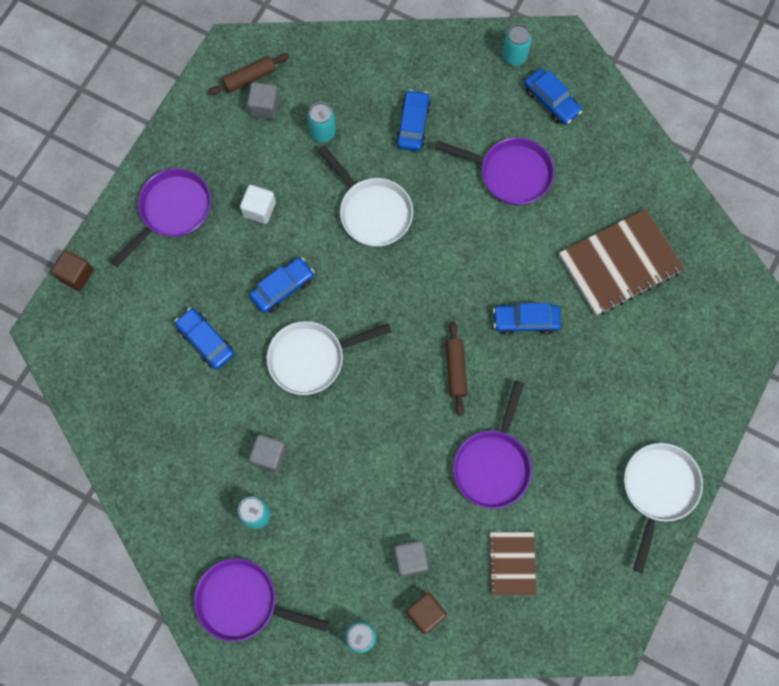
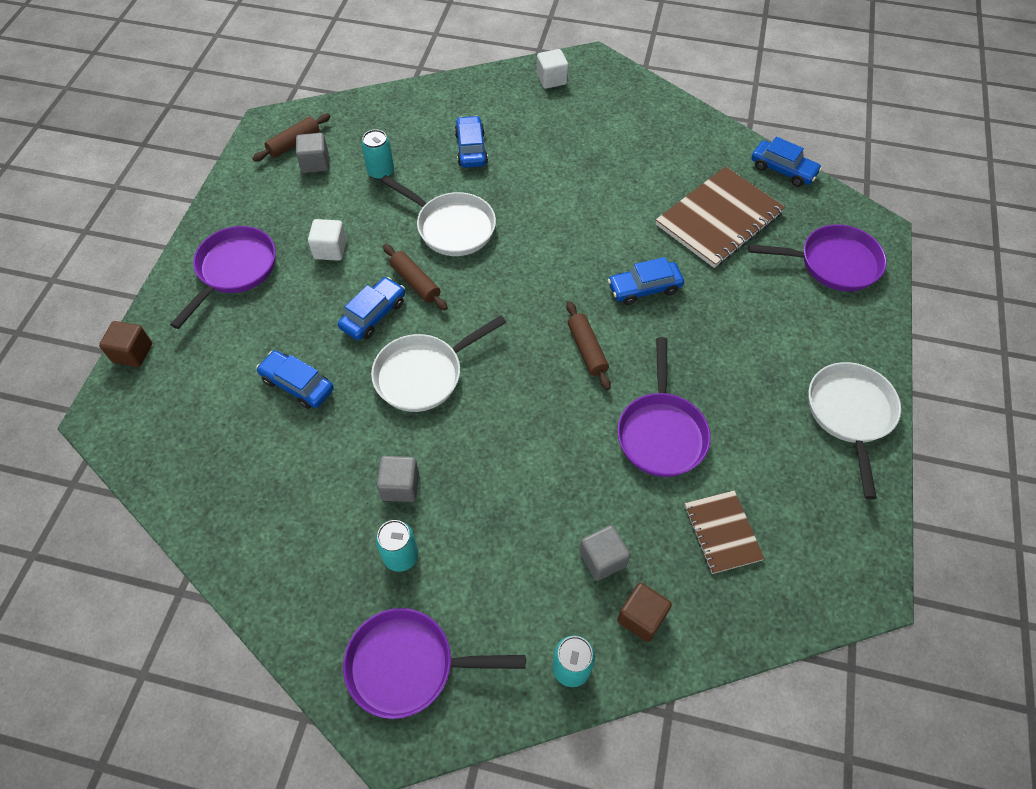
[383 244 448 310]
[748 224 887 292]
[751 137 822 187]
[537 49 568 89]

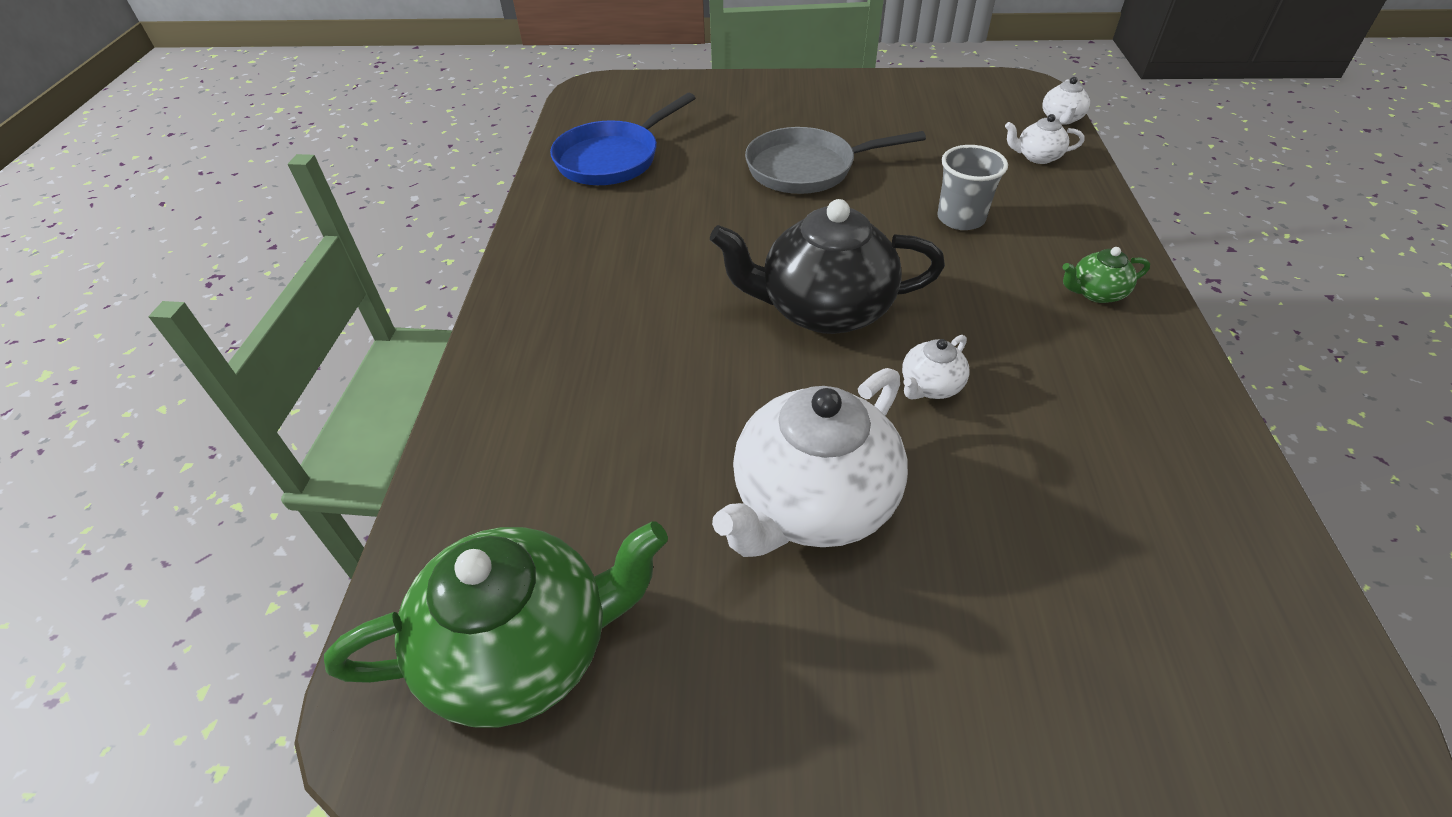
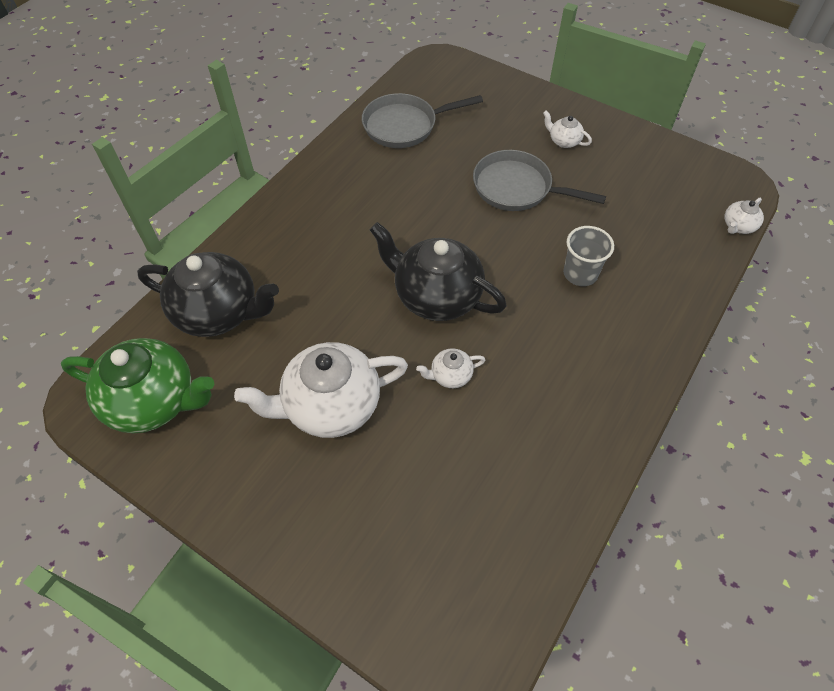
[1062 247 1150 303] (first image)
[137 252 279 337]
[543 110 592 148]
[362 93 483 148]

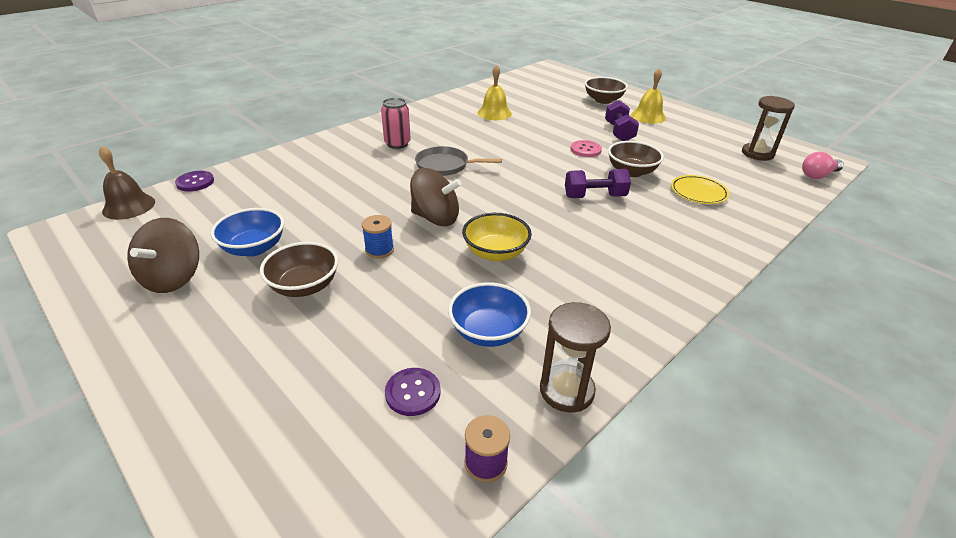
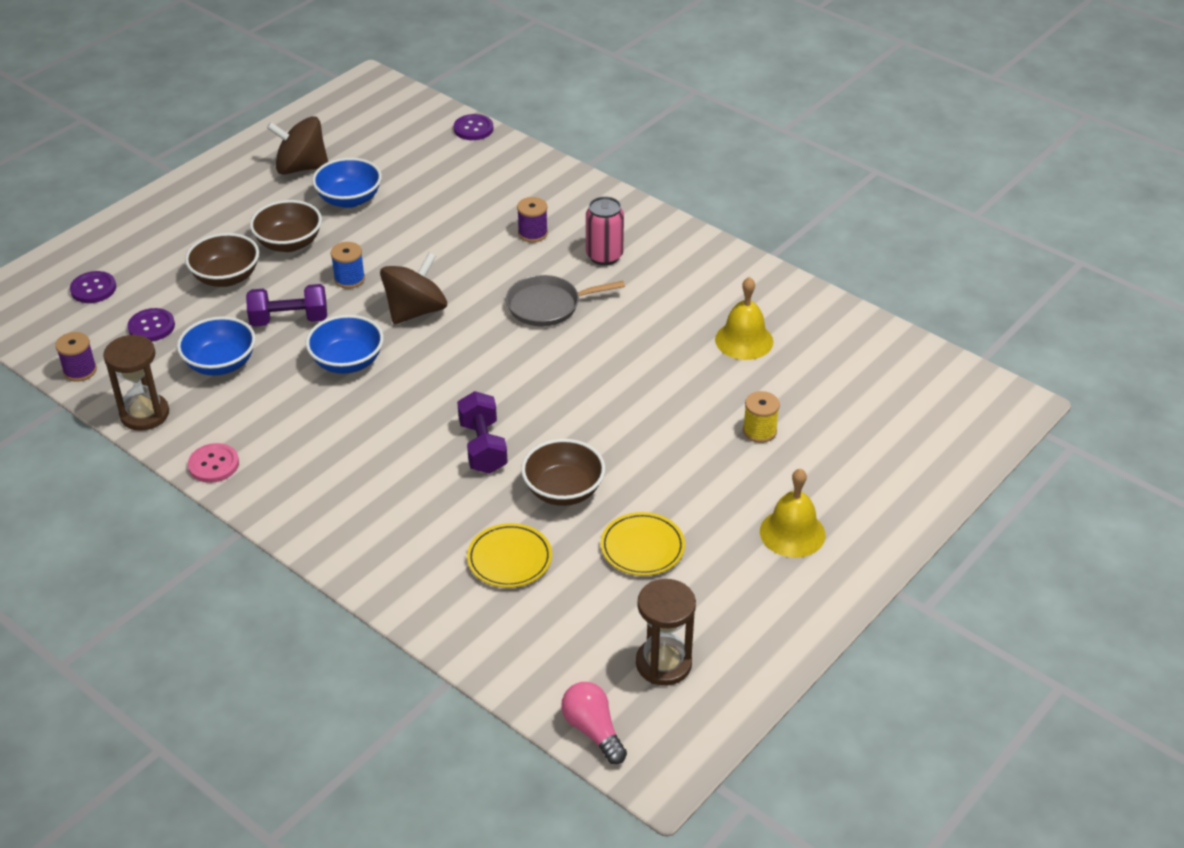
[99 146 155 220] (first image)
[70 271 116 303]
[517 197 548 242]
[600 512 685 576]
[743 391 780 443]
[188 443 239 483]
[185 233 259 287]
[246 284 327 327]
[306 315 384 373]
[380 252 447 324]
[506 275 625 327]

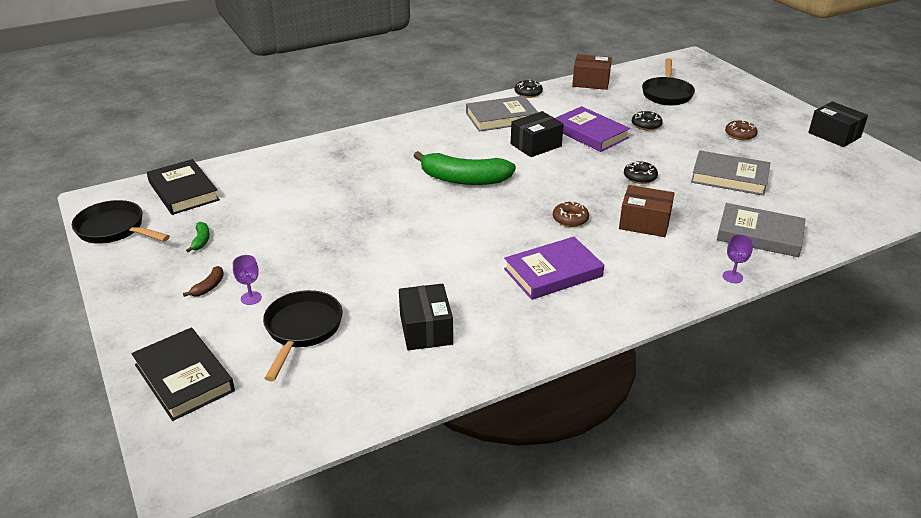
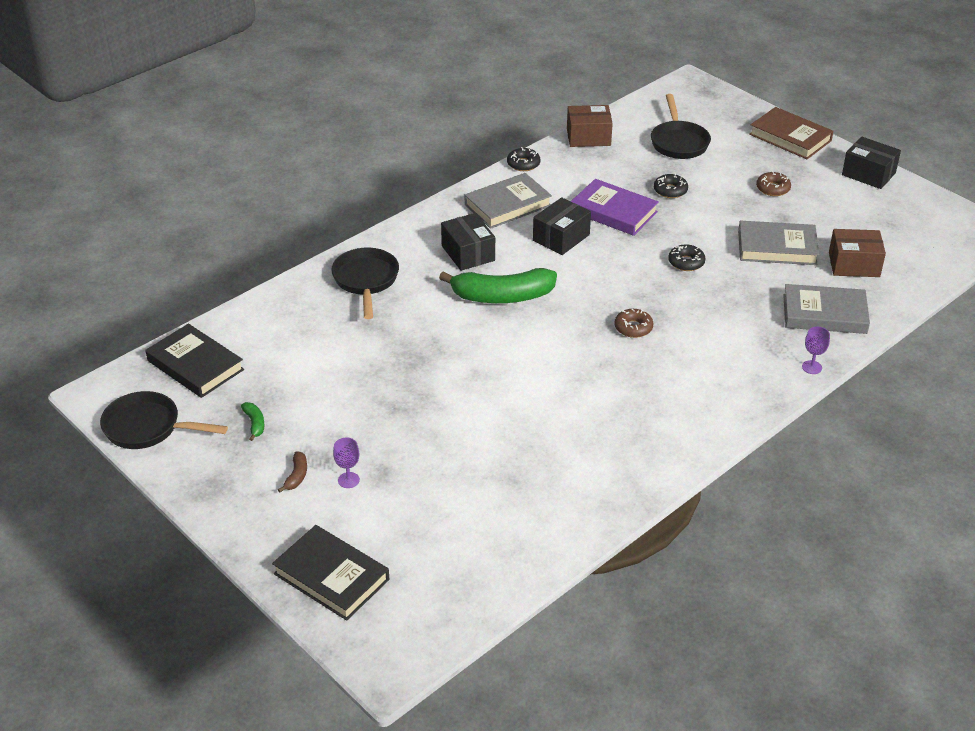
[504 237 604 300] (first image)
[749 107 833 159]
[331 248 399 319]
[441 213 495 271]
[829 229 886 277]

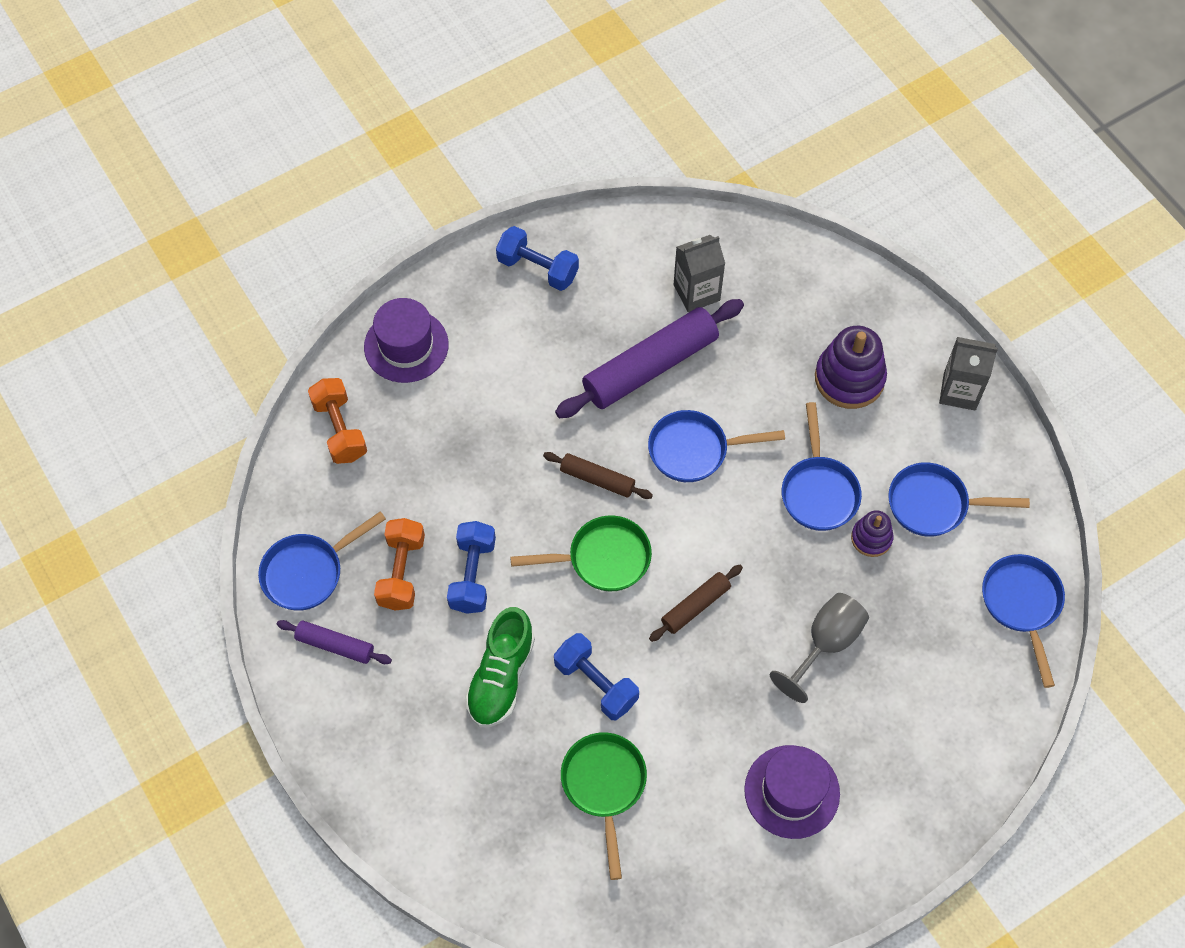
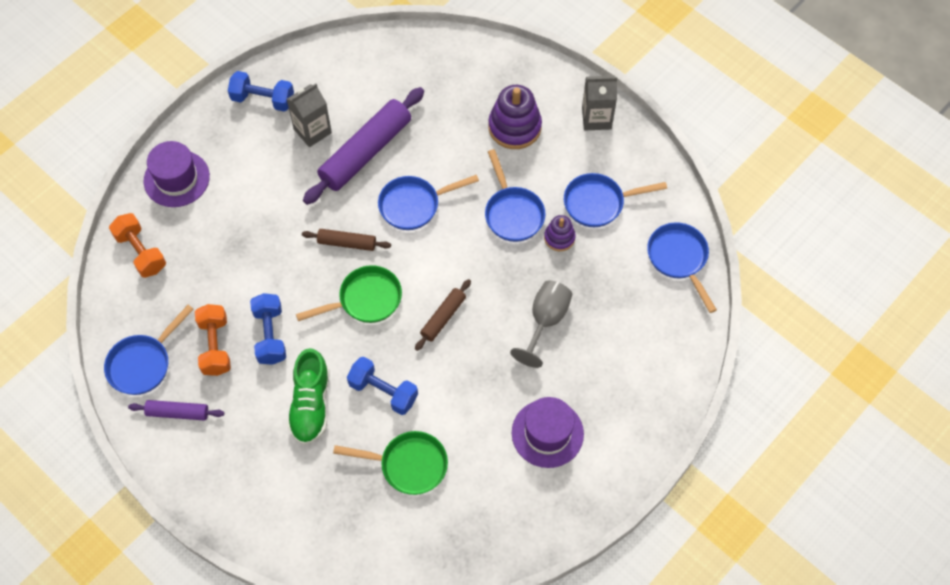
[287 84 332 147]
[333 431 448 495]

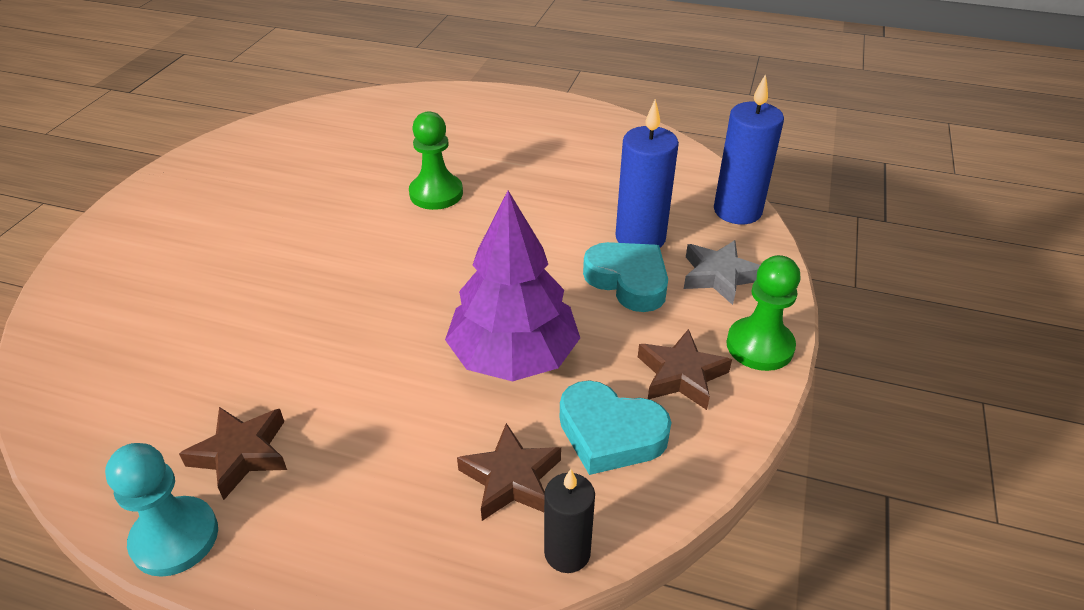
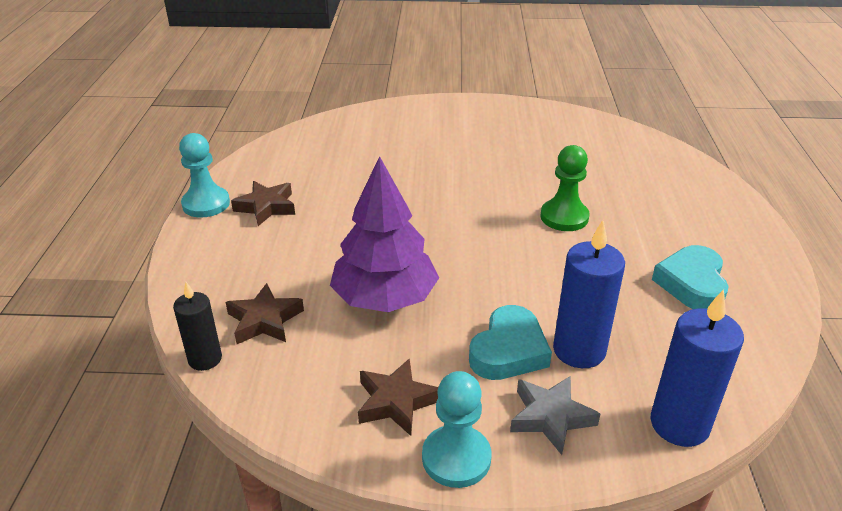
[652 245 728 309]
[422 371 491 488]

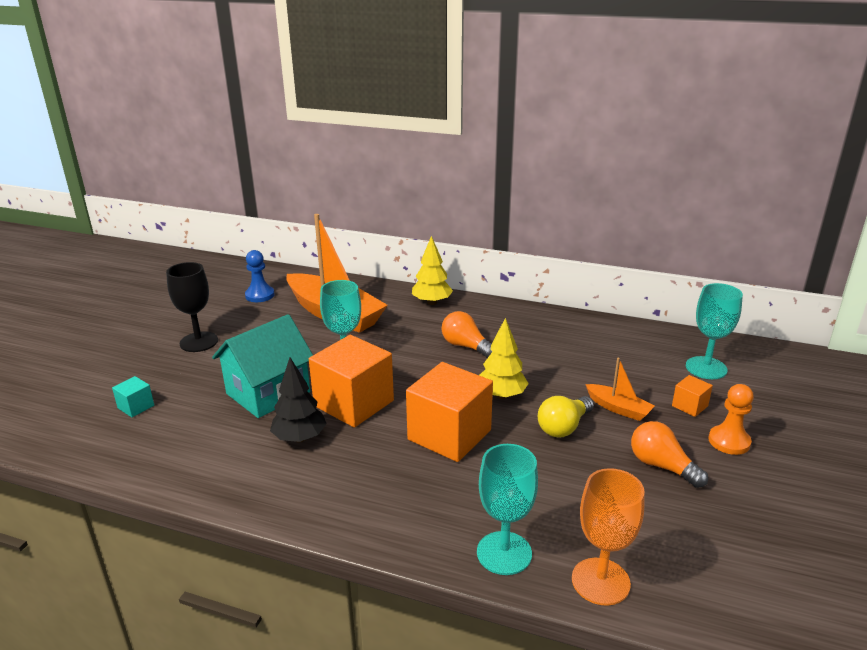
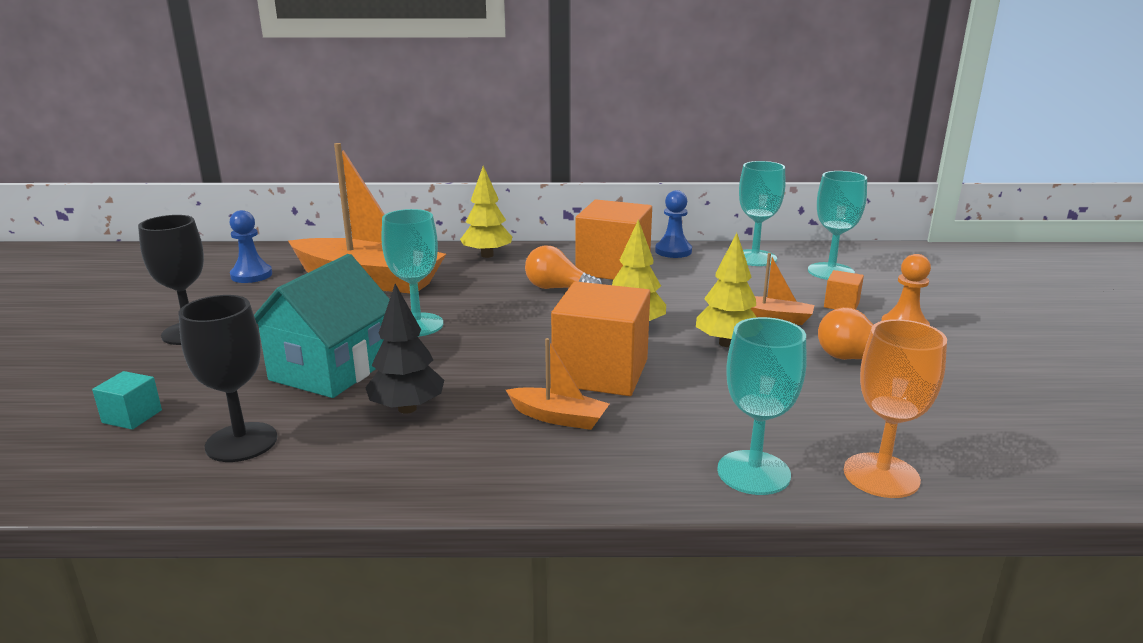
[178 295 277 462]
[506 338 609 430]
[655 190 692 258]
[739 161 785 266]
[575 200 652 280]
[696 233 757 347]

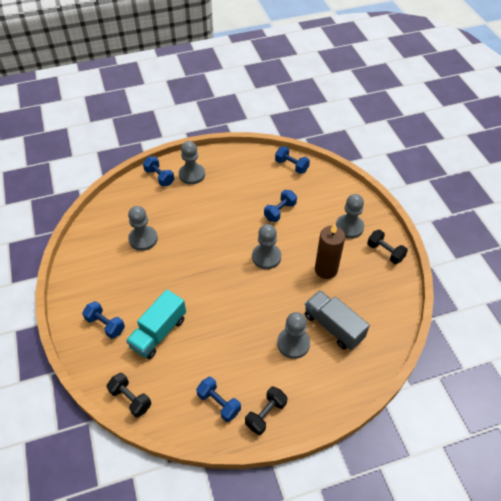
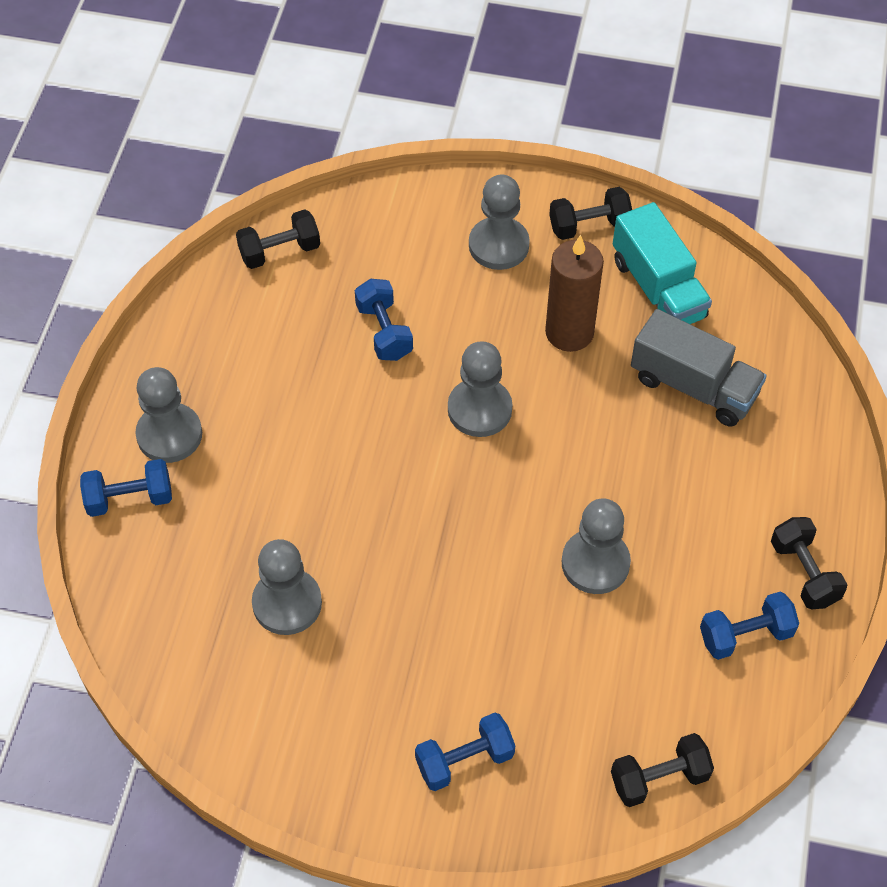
[613 202 712 324]
[562 499 631 594]
[236 209 320 269]
[631 309 767 427]

